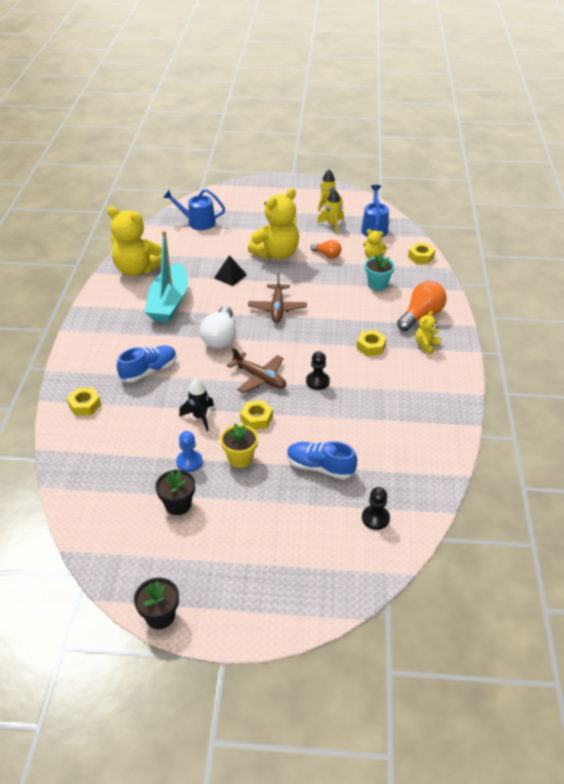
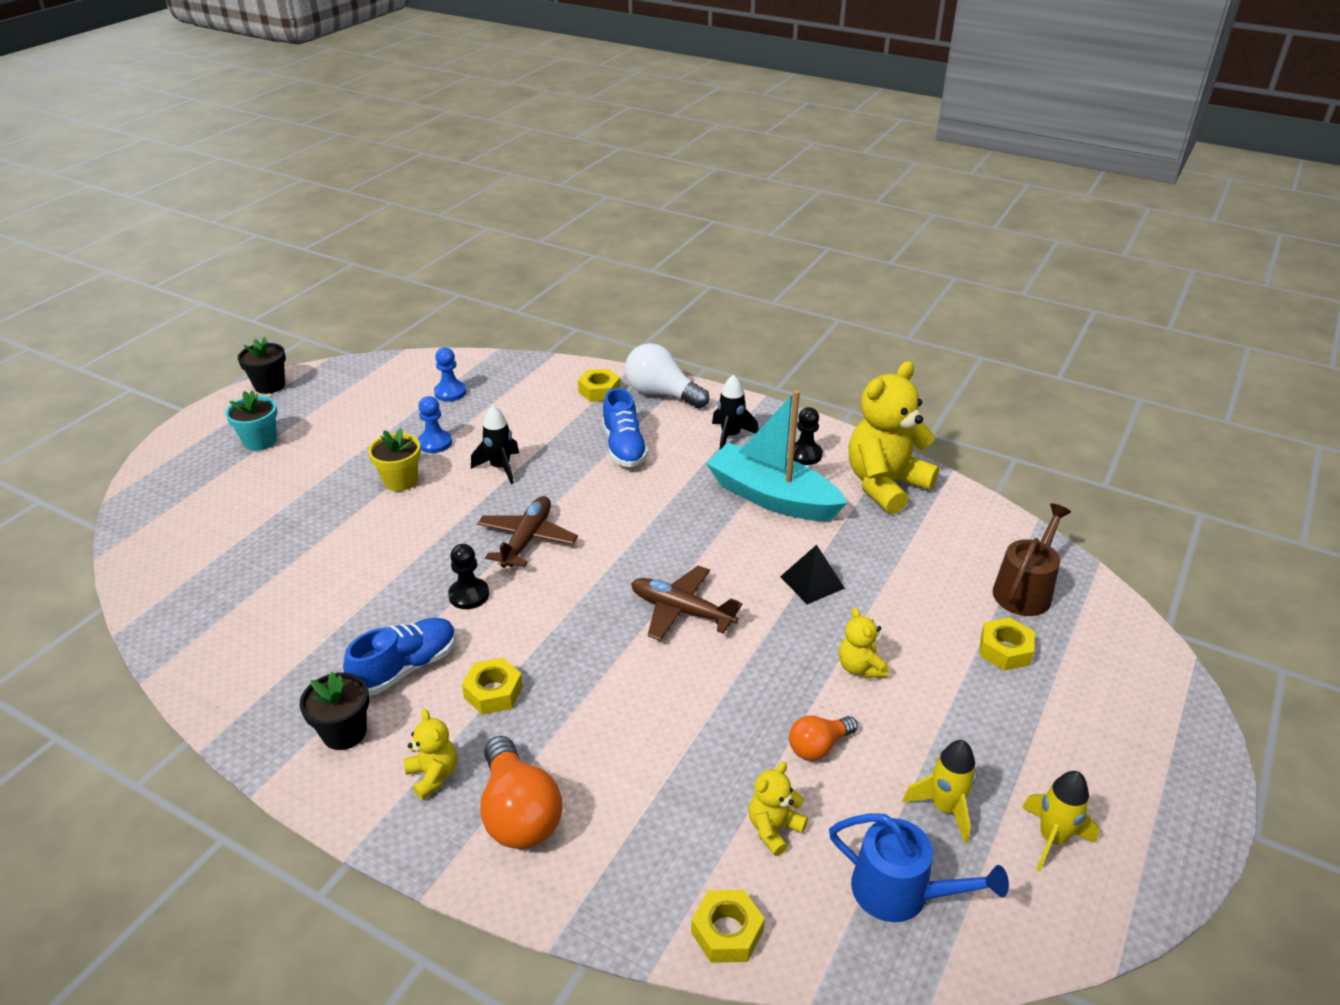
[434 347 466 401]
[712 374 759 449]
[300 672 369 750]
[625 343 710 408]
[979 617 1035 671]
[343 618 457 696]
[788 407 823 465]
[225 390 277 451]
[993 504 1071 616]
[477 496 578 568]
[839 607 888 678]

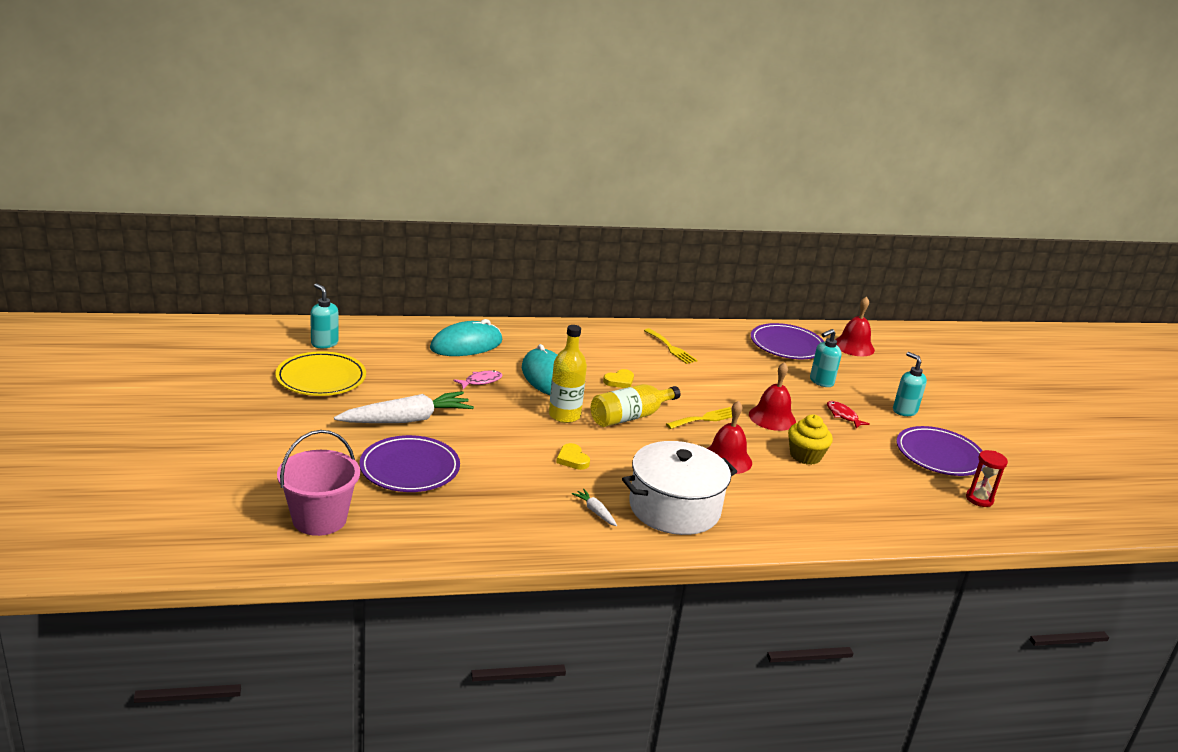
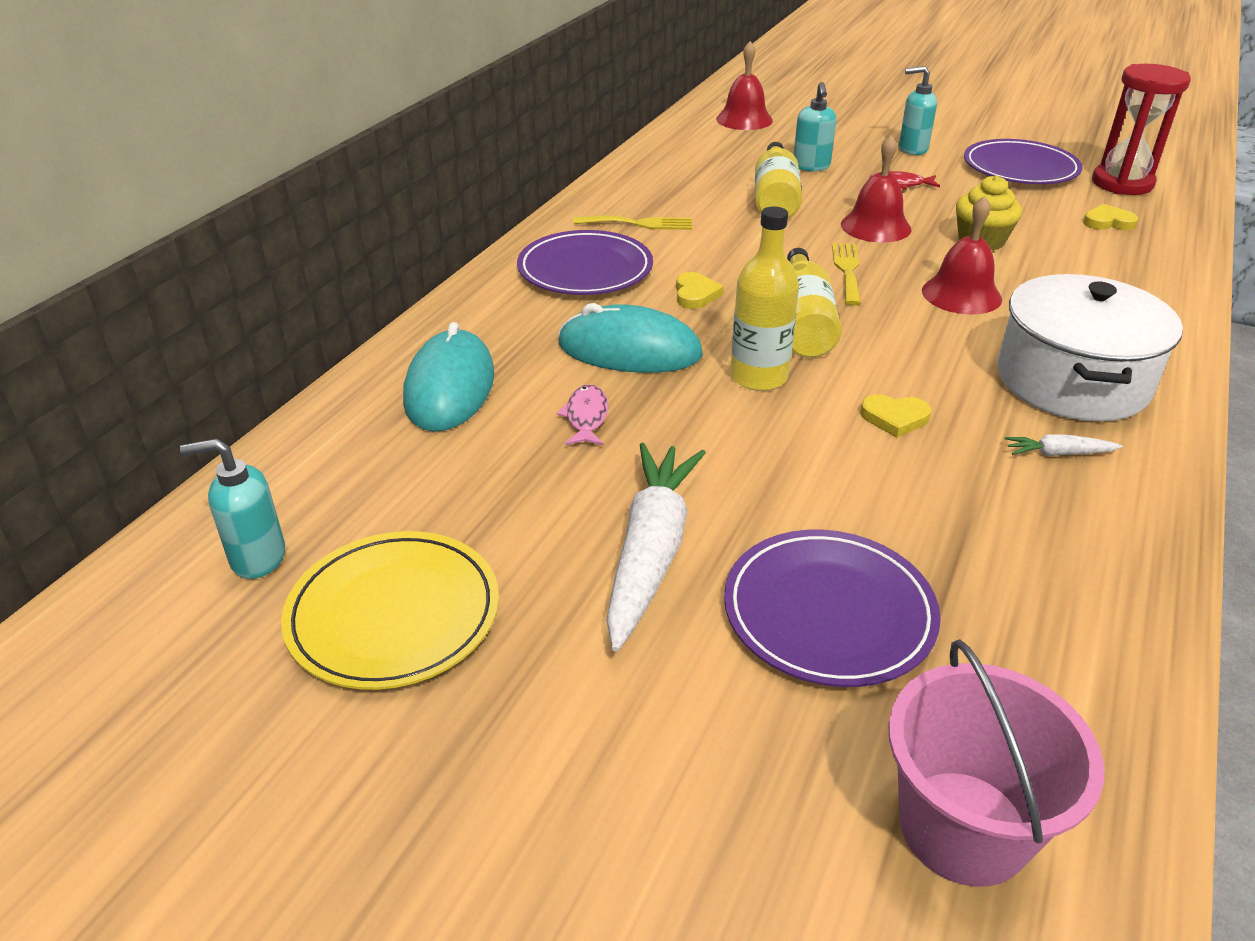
[755 142 802 218]
[1083 204 1138 230]
[517 230 653 295]
[1092 64 1191 195]

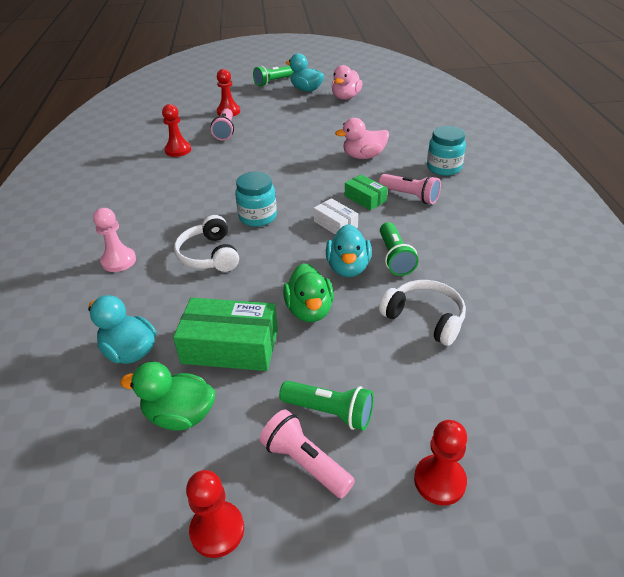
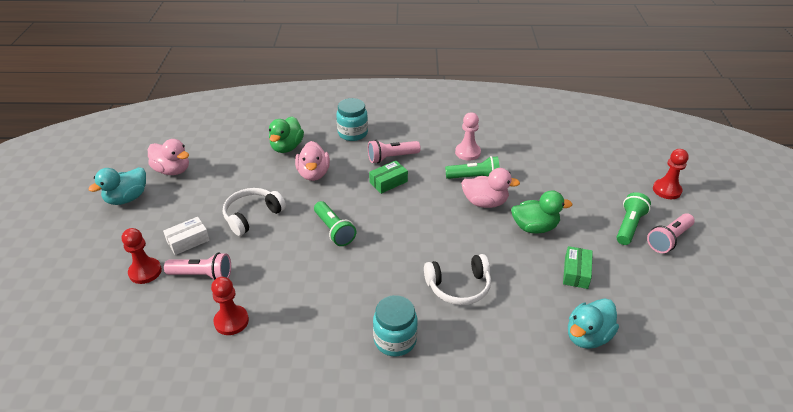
[186 470 244 558] (first image)
[455 112 481 161]
[269 116 304 153]
[373 295 418 356]
[314 201 356 246]
[163 217 210 255]
[223 188 286 236]
[461 168 520 208]
[368 140 421 163]
[563 246 593 289]

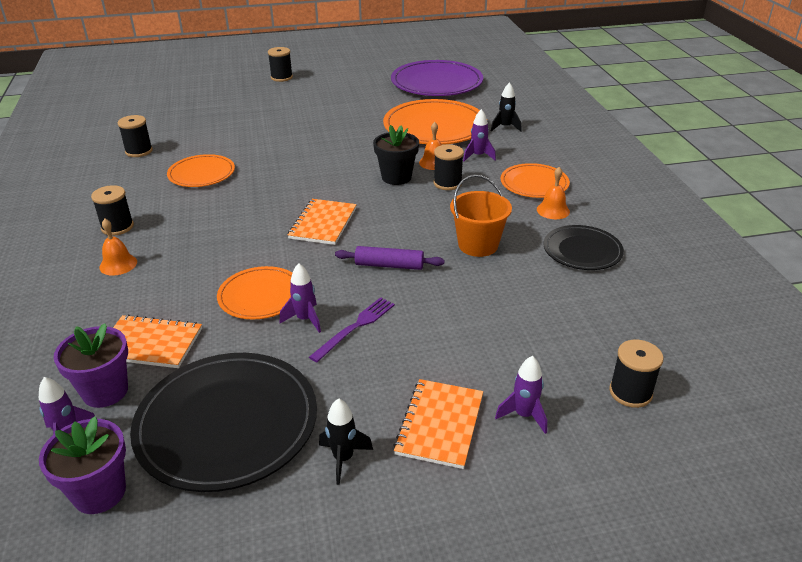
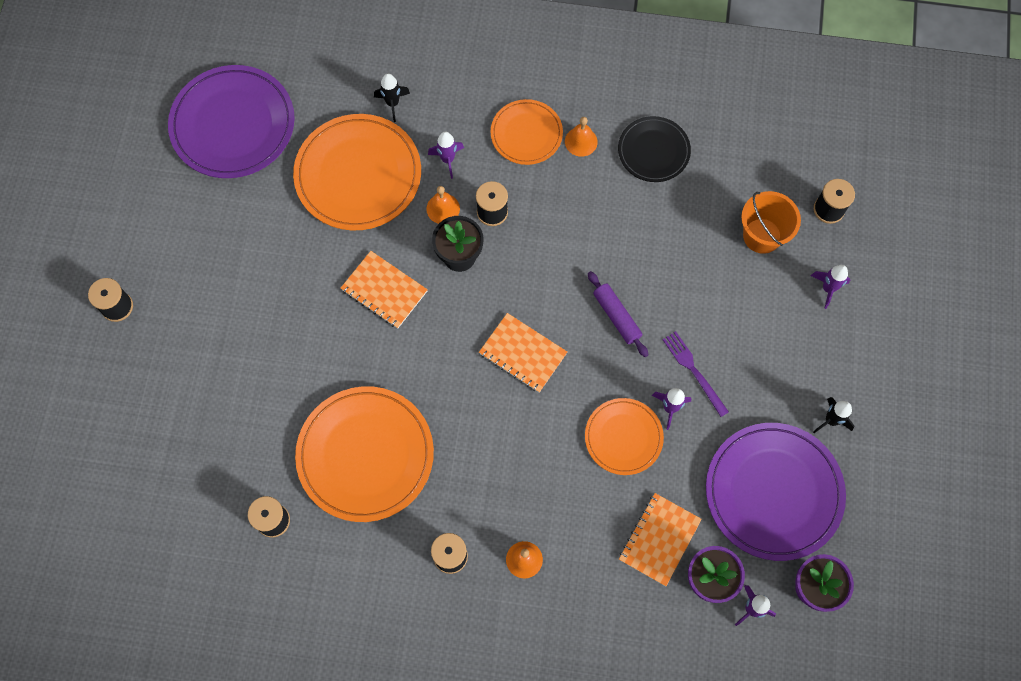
[341 251 428 329]
[741 191 801 254]
[706 423 846 561]
[588 271 648 357]
[295 386 434 522]

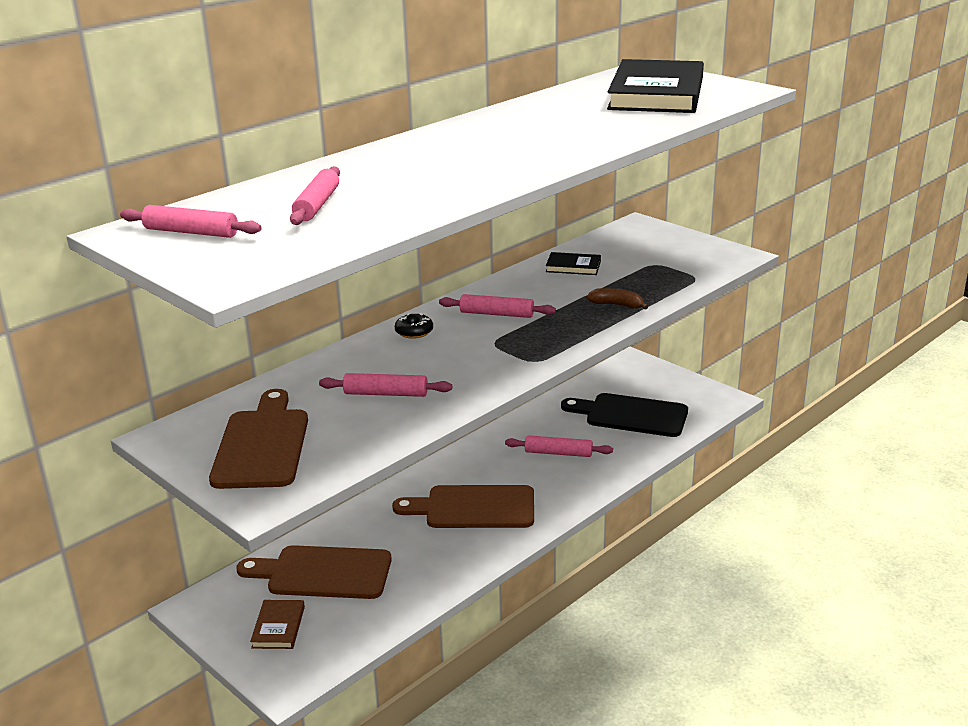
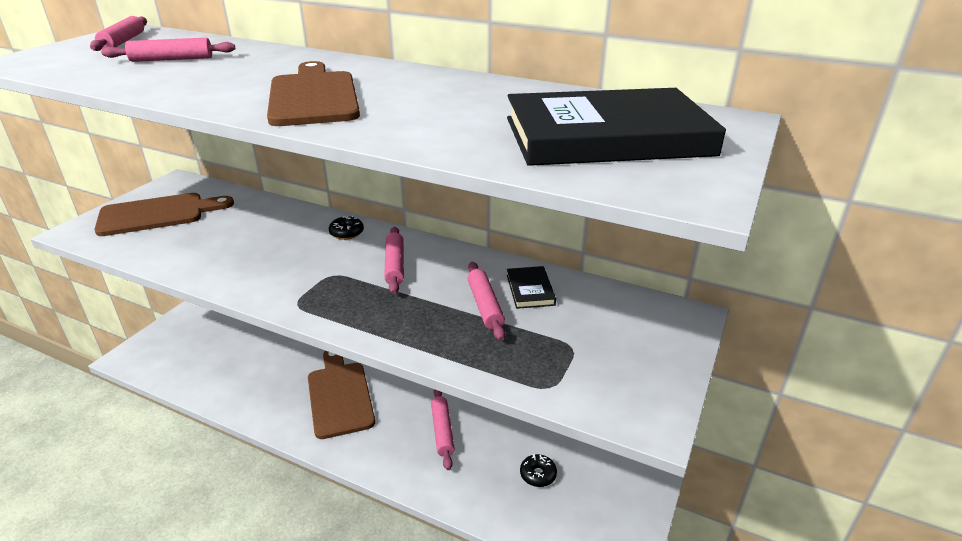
[250 600 305 649] (first image)
[586 288 648 310] (first image)
[267 61 360 126]
[468 262 505 341]
[520 454 557 487]

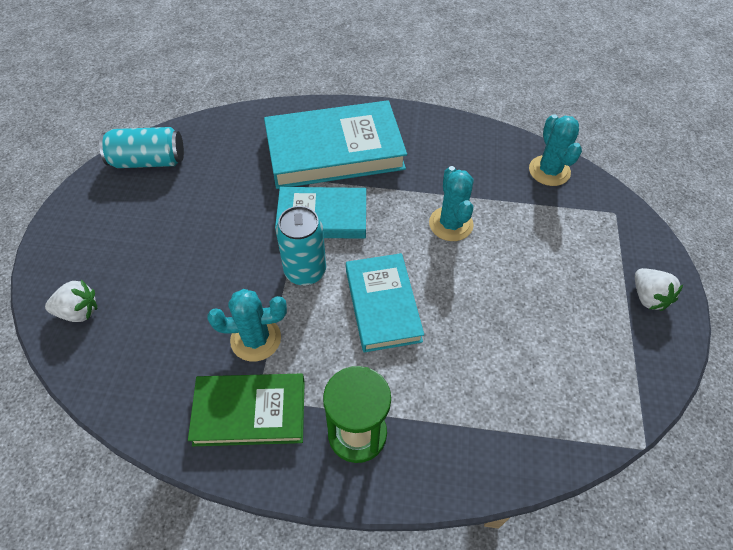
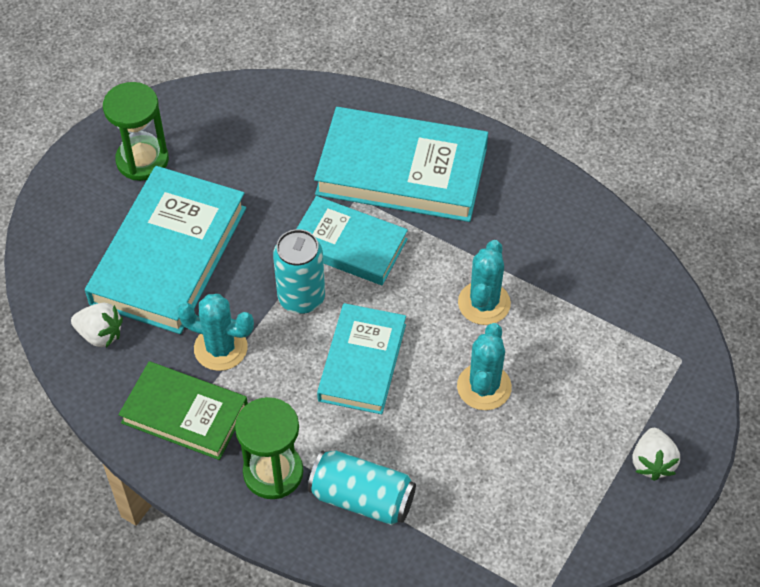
[85 166 246 334]
[103 82 169 181]
[71 303 123 348]
[308 450 416 525]
[457 323 512 410]

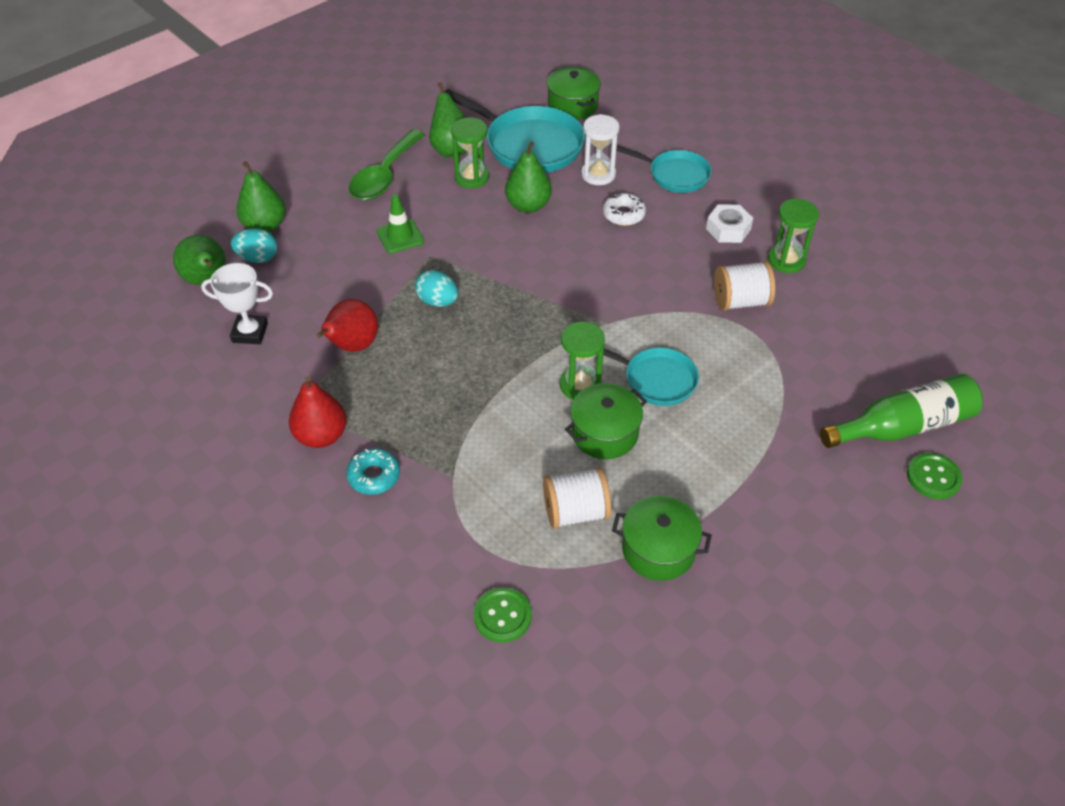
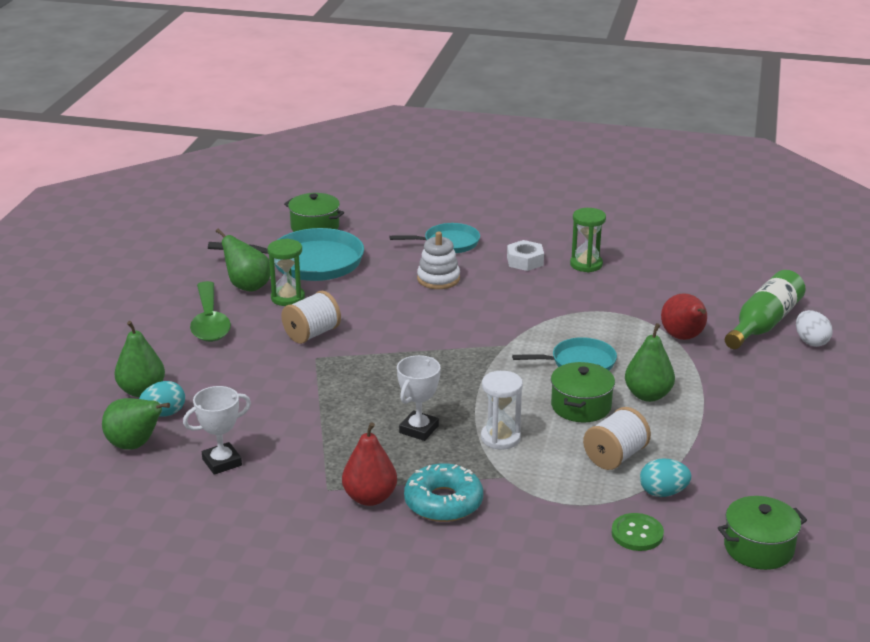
[377 194 424 253] (first image)
[560 322 605 399] (first image)
[397 355 441 441]
[661 293 707 340]
[640 458 691 497]
[625 323 675 402]
[481 371 523 450]
[718 496 807 570]
[281 291 341 344]
[417 231 460 289]
[796 310 833 347]
[404 463 483 522]

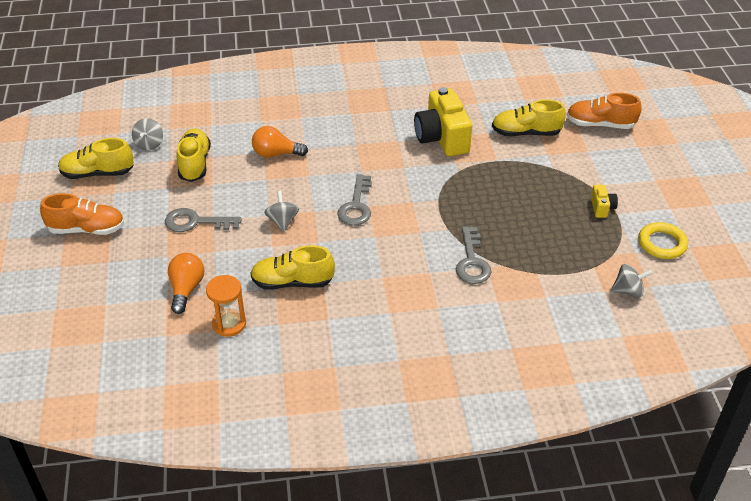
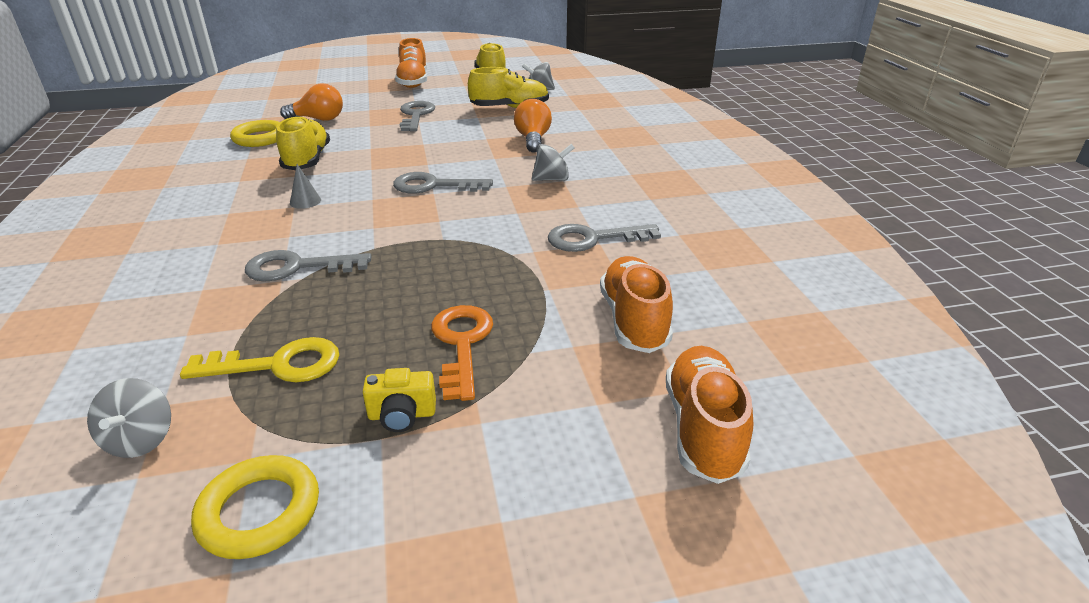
[180 337 339 382]
[290 164 321 209]
[431 305 493 401]
[532 144 575 181]
[230 120 280 147]
[548 224 661 252]
[600 256 673 353]

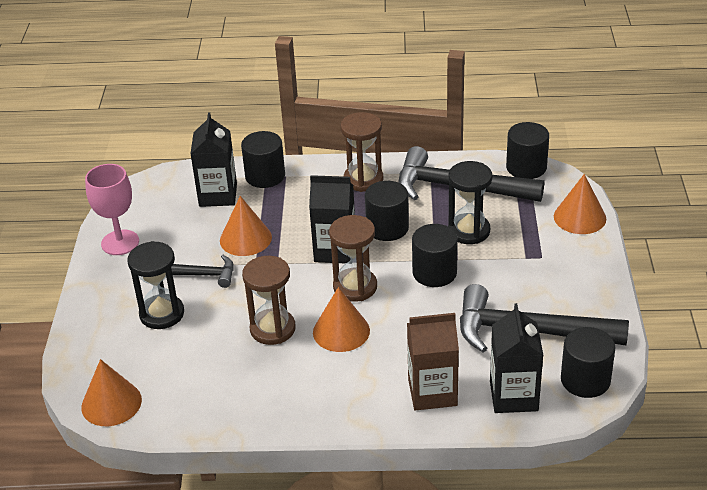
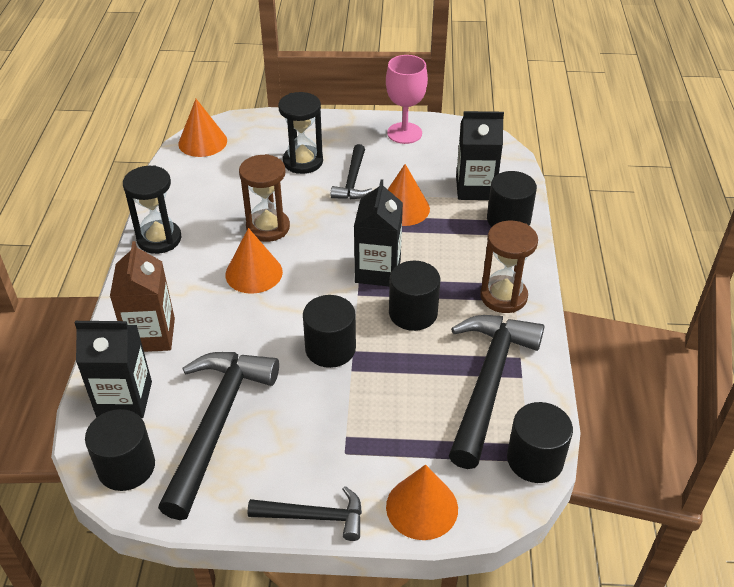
[329 215 377 302] (first image)
[247 486 362 541]
[123 165 181 254]

